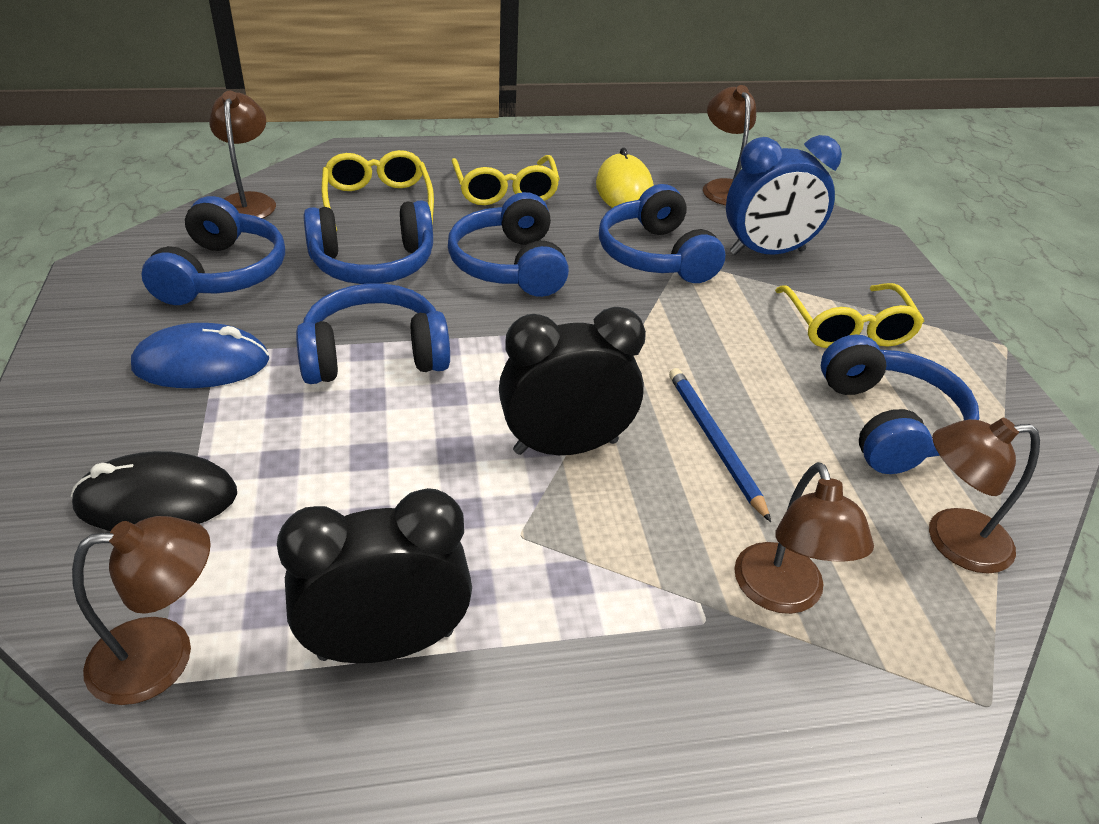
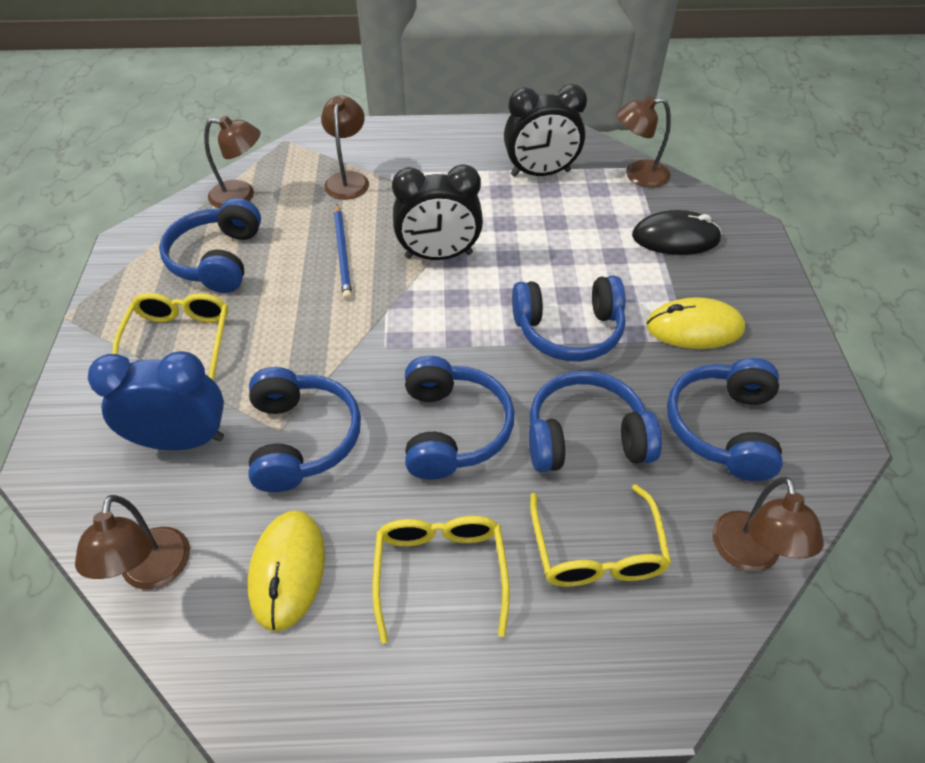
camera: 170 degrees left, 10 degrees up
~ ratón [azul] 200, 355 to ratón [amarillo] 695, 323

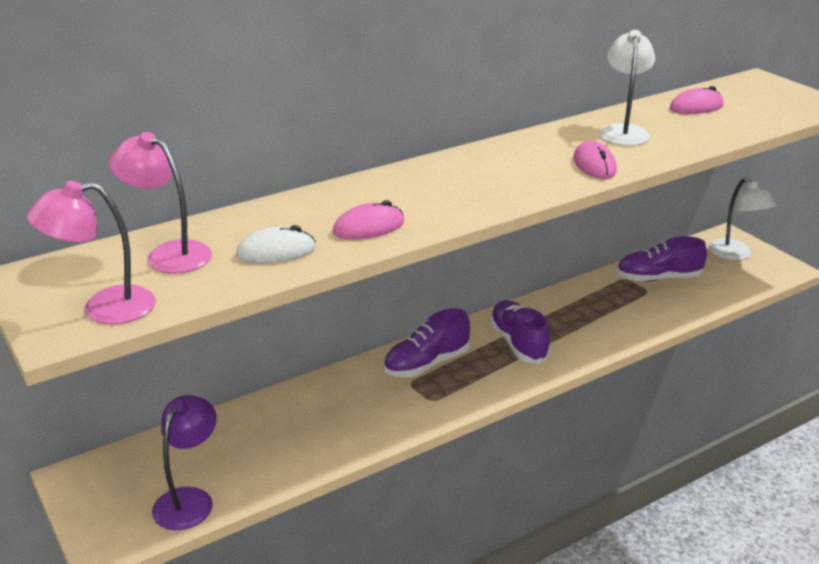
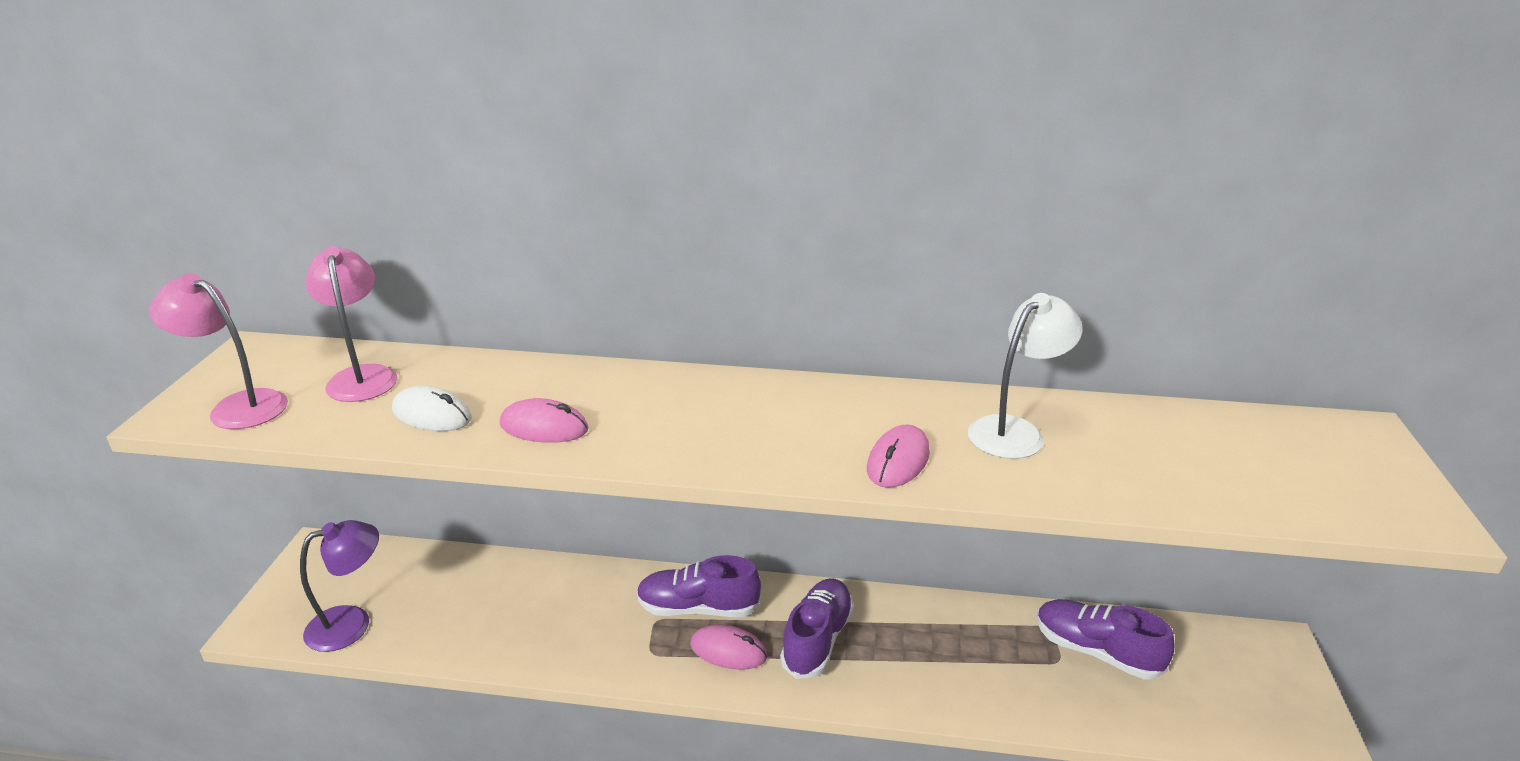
camera: 40 degrees right, 0 degrees up
~ ratón [rosa] 697, 100 to 728, 647
- lámpara [blanco] 742, 219

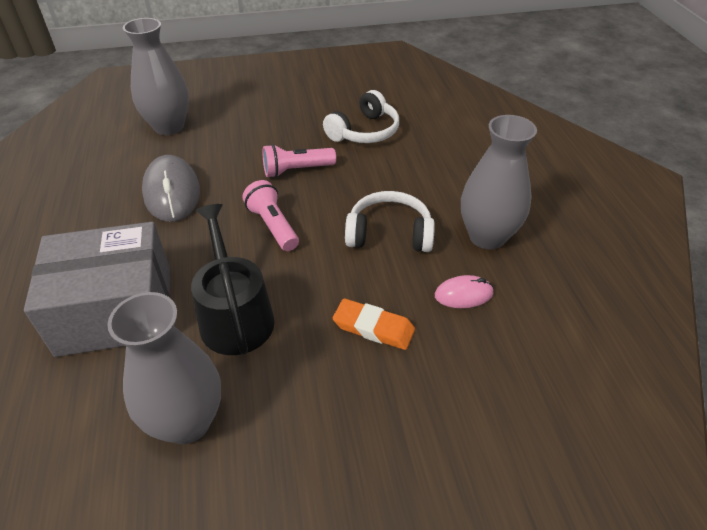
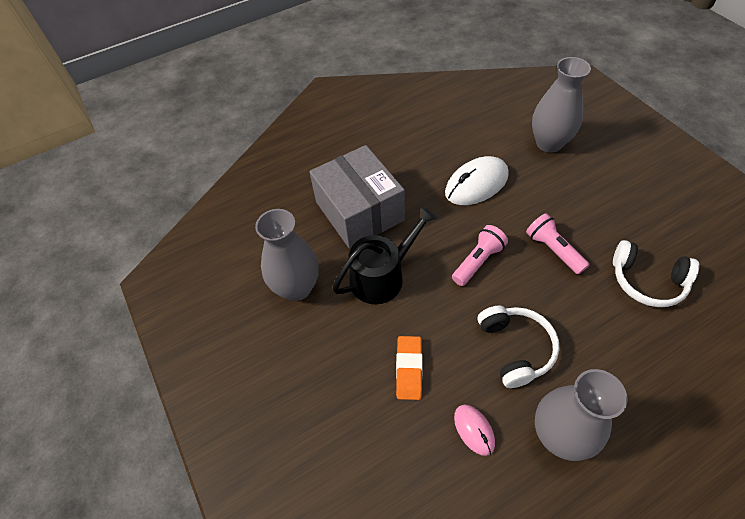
camera: 75 degrees right, 10 degrees up
~ ratón [gris] 171, 188 to ratón [blanco] 477, 180

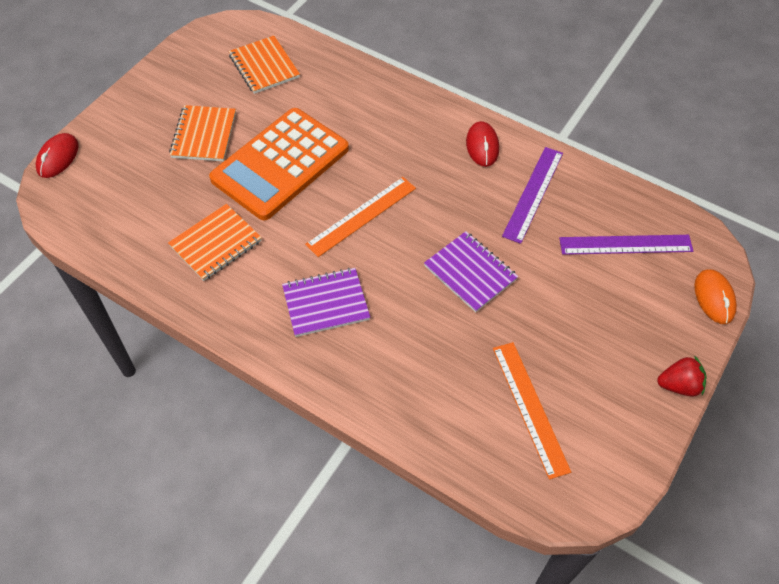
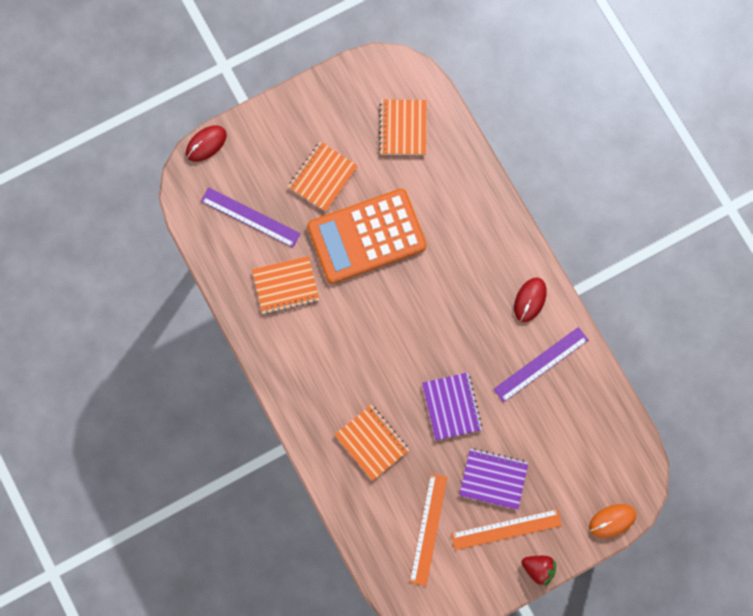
camera: 30 degrees right, 20 degrees up
~ cuaderno [morado] 326, 302 to 493, 479
~ regla [naranja] 360, 217 to 506, 529
~ regla [morado] 626, 245 to 251, 217
~ ratón [naranja] 715, 296 = 612, 521 45 degrees clockwise
+ cuaderno [naranja] 372, 443

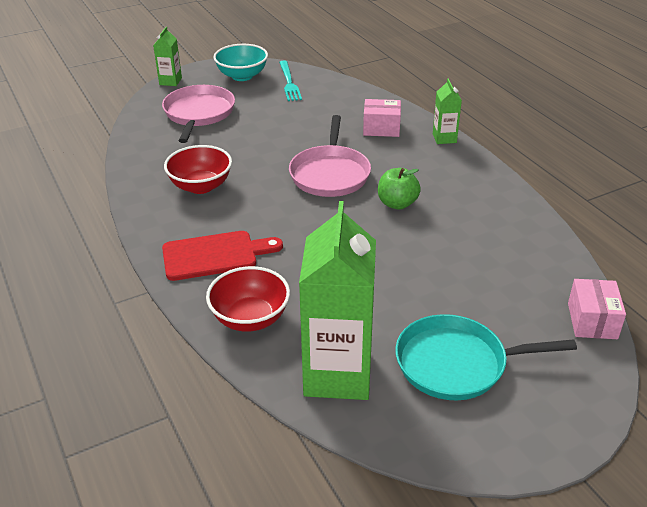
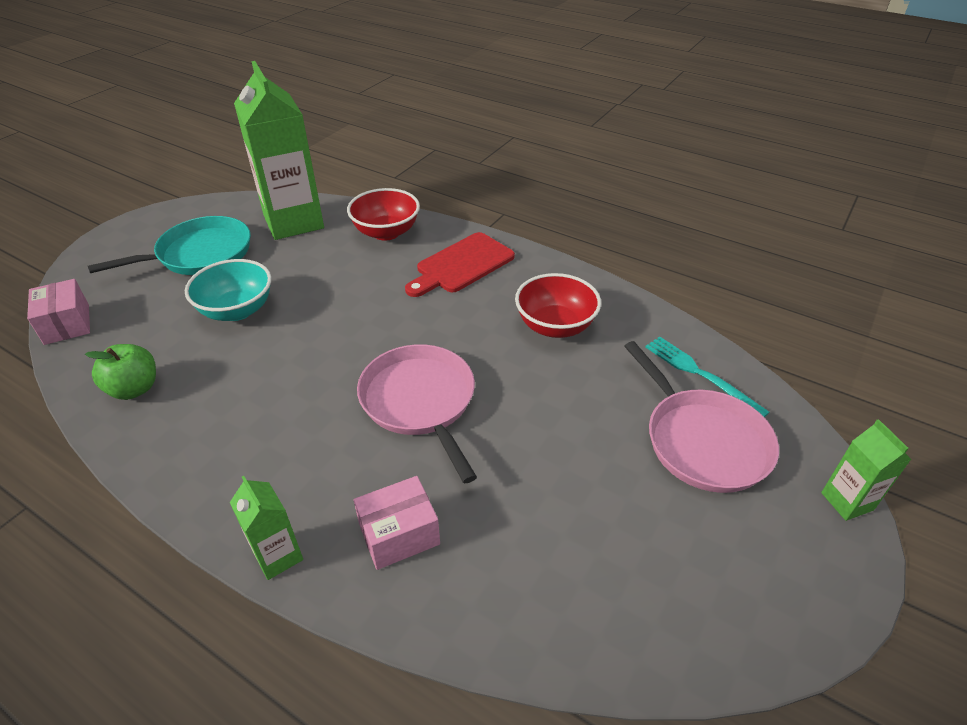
camera: 150 degrees right, 5 degrees up
~ cuenco [turquesa] 240, 62 to 228, 290
~ tenedor [turquesa] 290, 81 to 707, 376
~ manzana [verde] 399, 189 to 120, 372

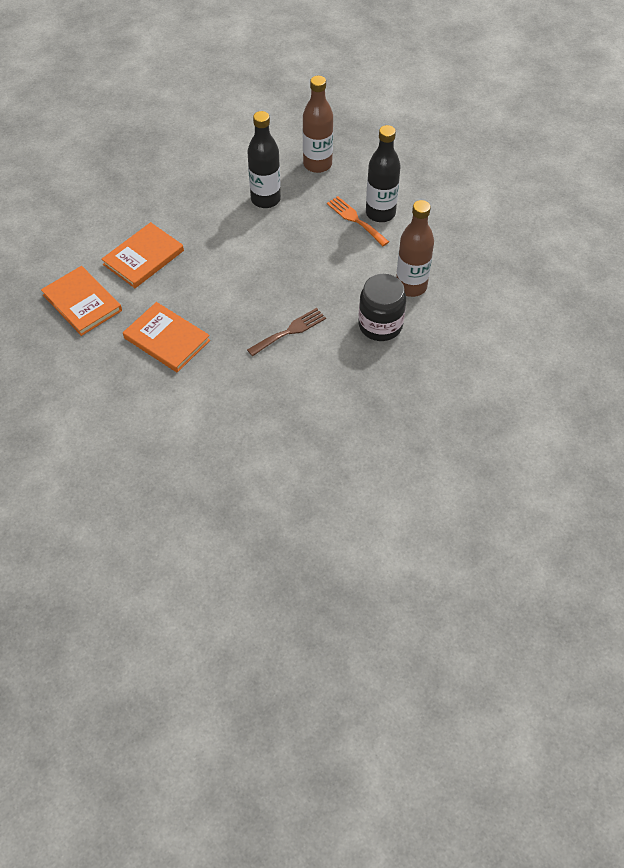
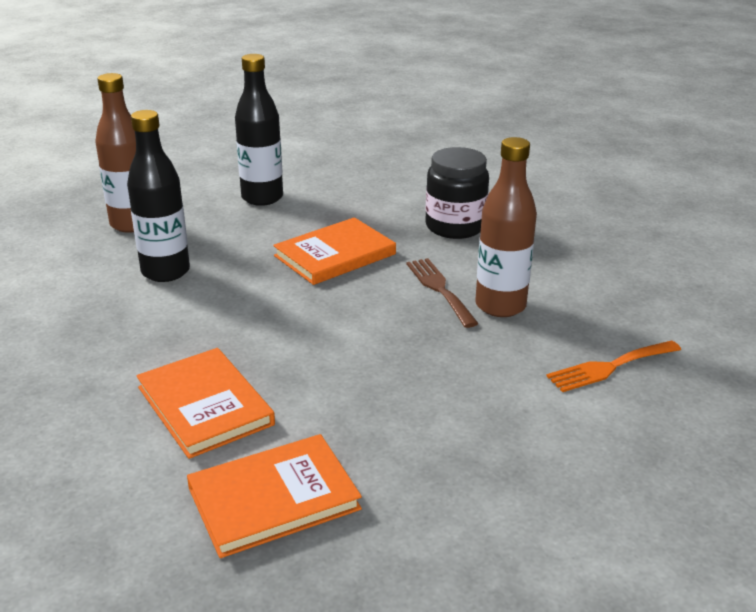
camera: 75 degrees left, 25 degrees down
~ libro [naranja] 166, 337 to 334, 251
~ tenedor [naranja] 358, 221 to 613, 366
~ botella [marrón] 415, 248 to 506, 227

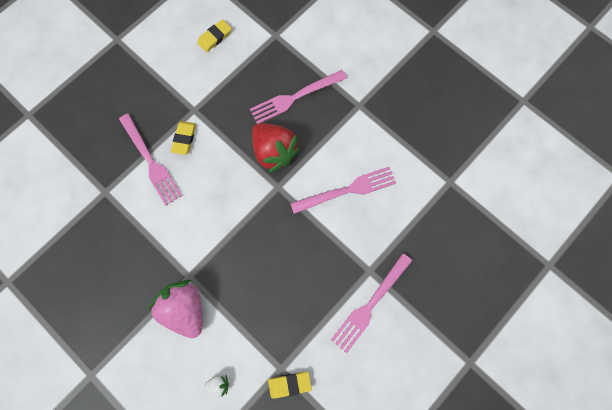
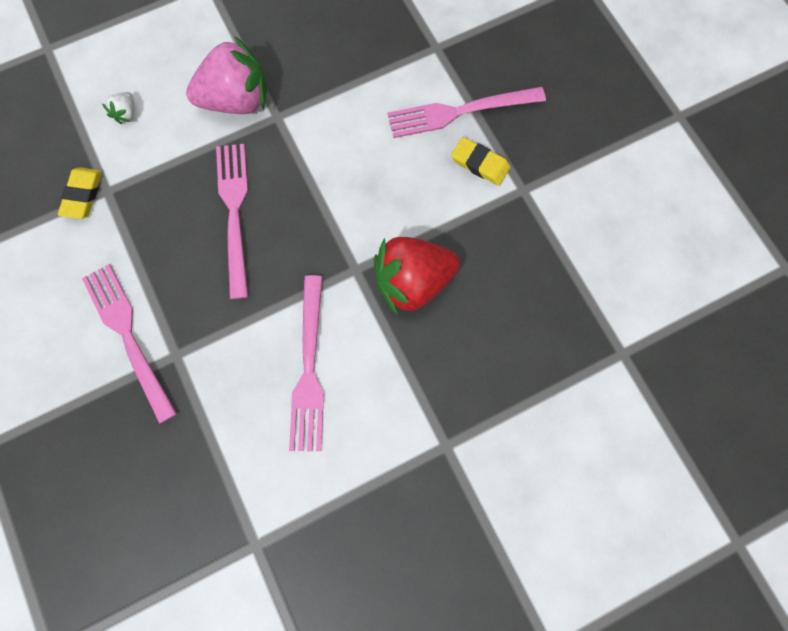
camera: 110 degrees right, 0 degrees up
- goma de borrar [amarillo] 214, 35
~ tenedor [rosa] 298, 97 to 232, 221

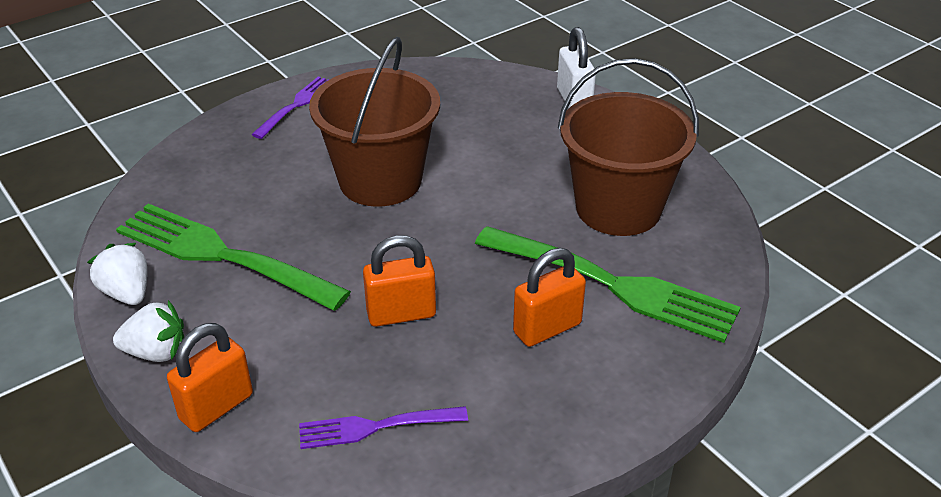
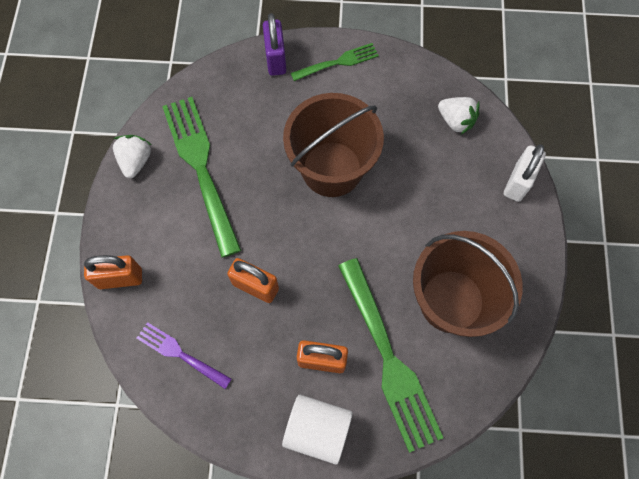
camera: 40 degrees right, 30 degrees up
~ fresa [blanco] 148, 331 to 459, 116
~ tenedor [morado] 289, 107 to tenedor [verde] 335, 62
+ candado [morado] 274, 44
+ cilindro [blanco] 317, 430

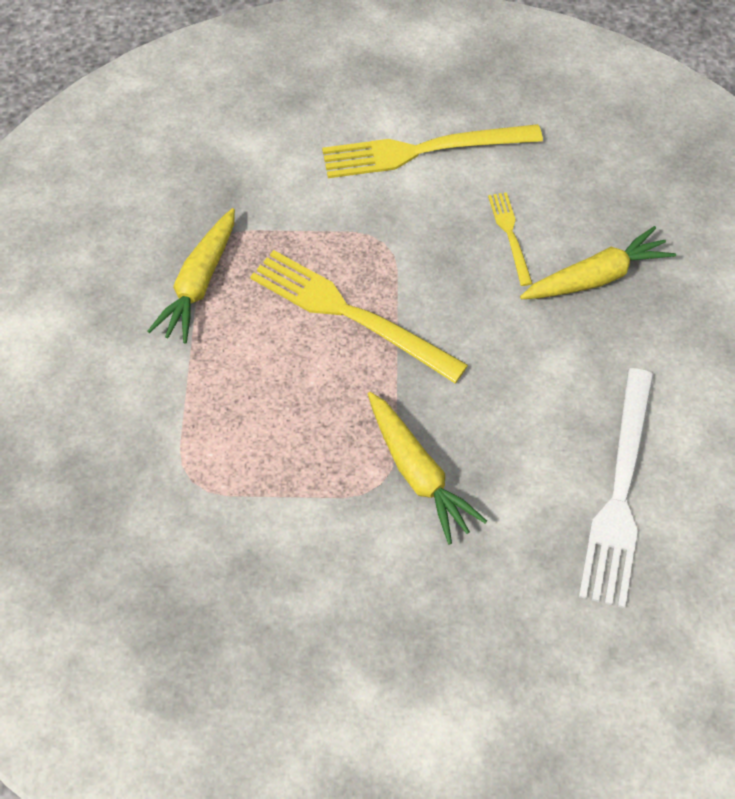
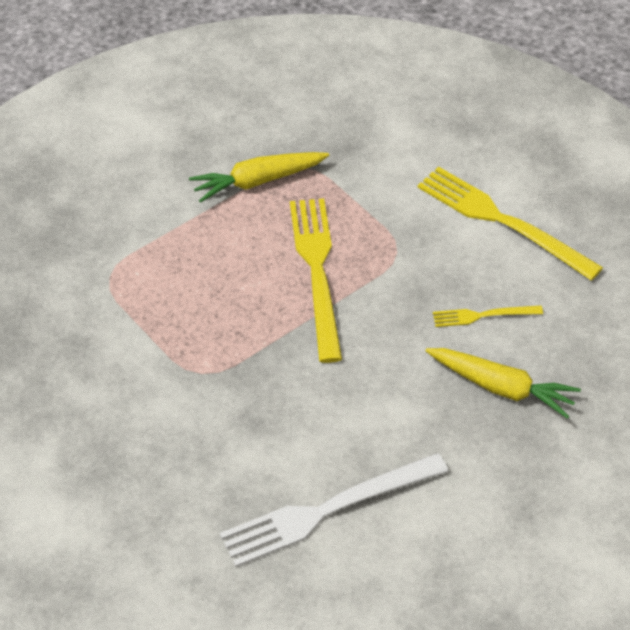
camera: 50 degrees right, 10 degrees down
- zanahoria [amarillo] 427, 468
~ tenedor [amarillo] 510, 239 = 488, 316 135 degrees counterclockwise

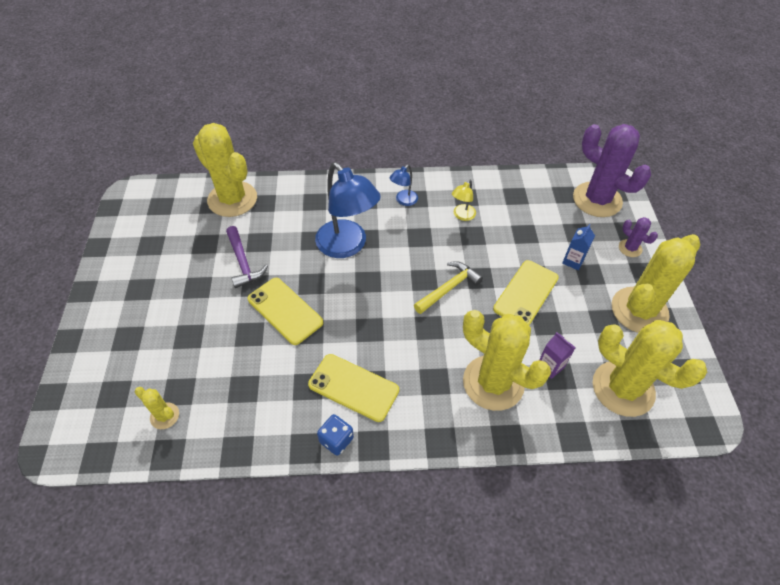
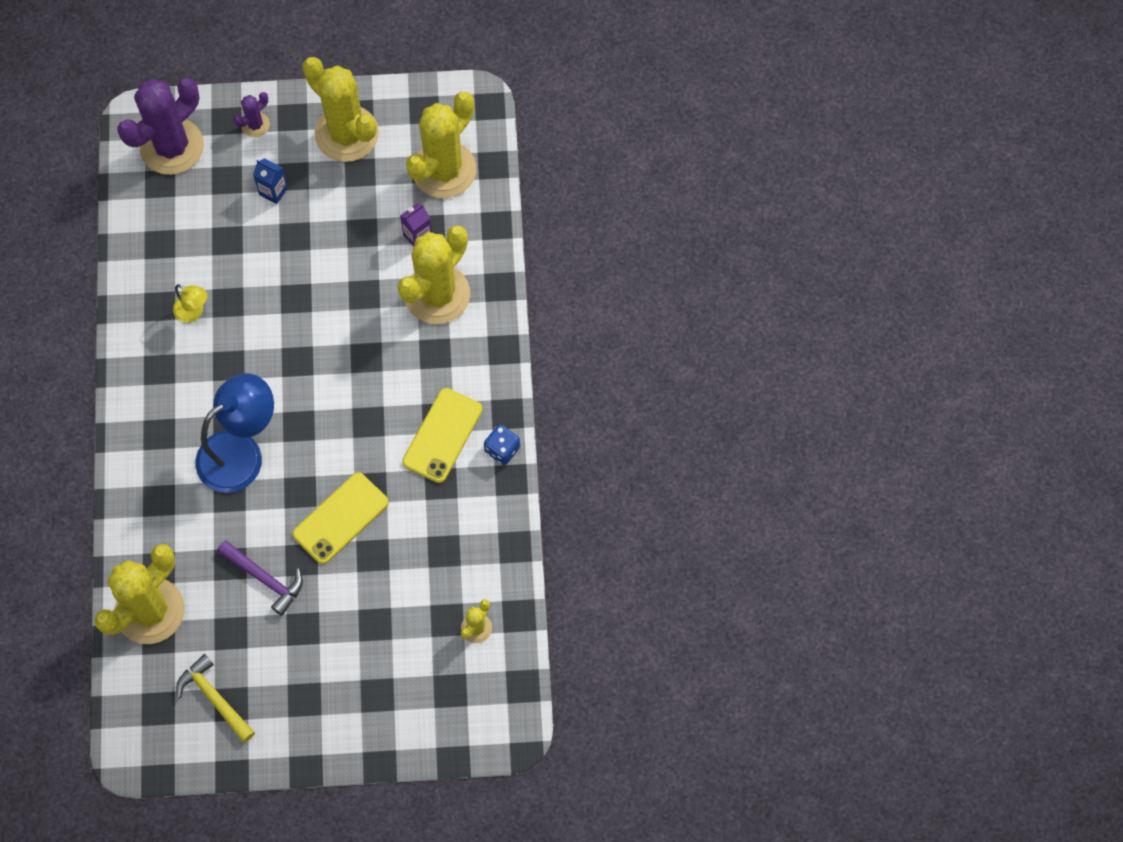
camera: 90 degrees left, 15 degrees up
~ martillo [morado] 247, 257 = 260, 578 60 degrees clockwise
- lámpara [azul] 404, 185
~ martillo [amarillo] 448, 287 to 215, 698
- móvil [amarillo] 526, 292

